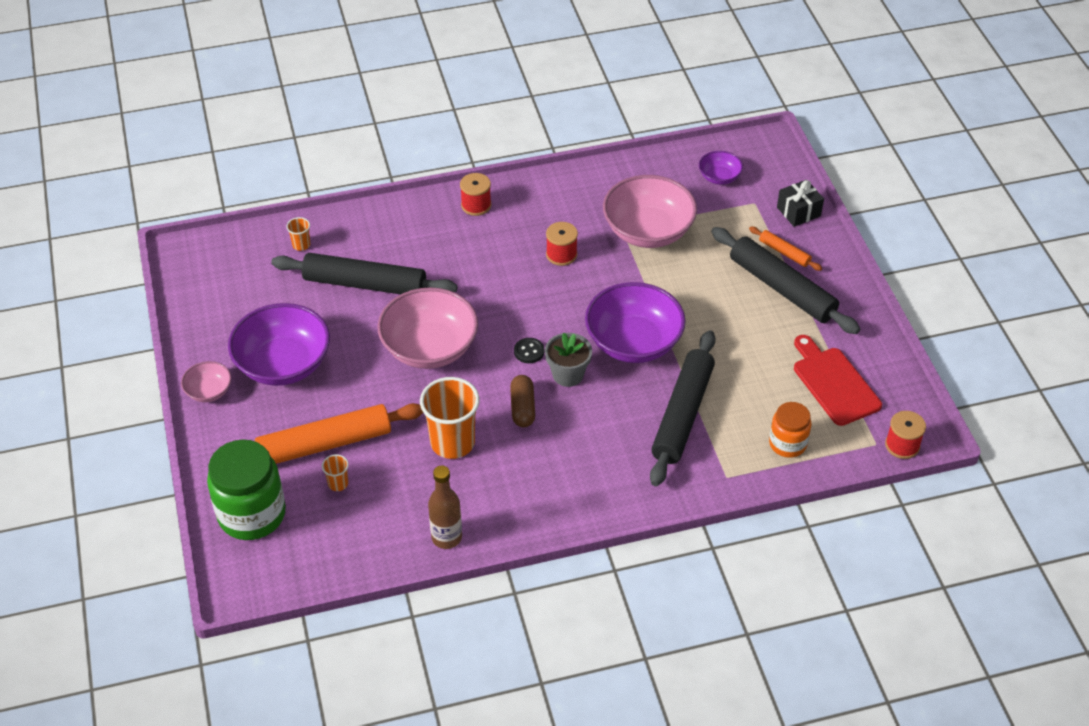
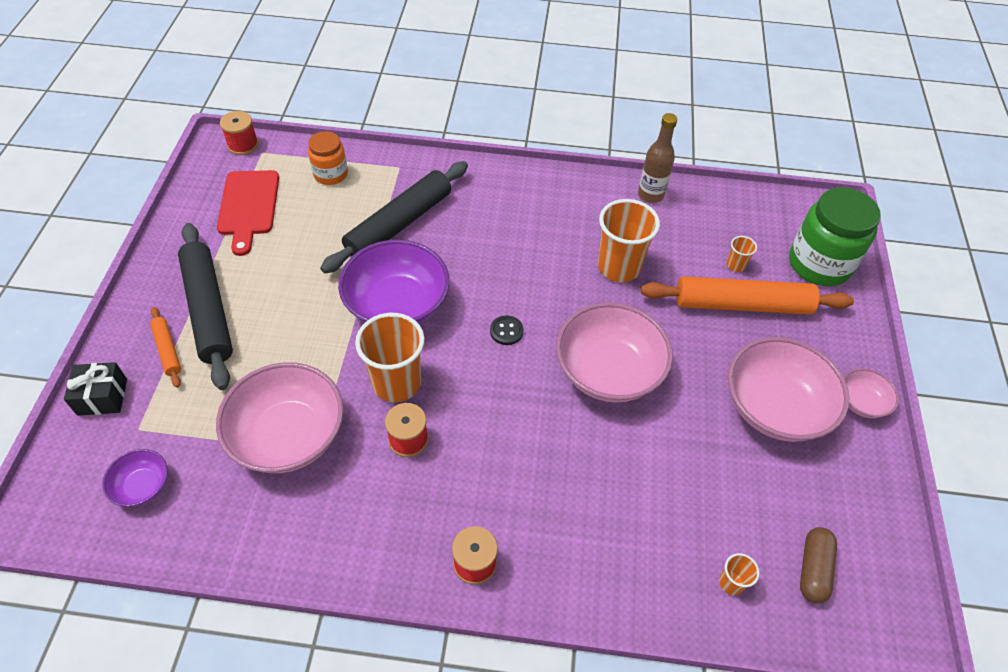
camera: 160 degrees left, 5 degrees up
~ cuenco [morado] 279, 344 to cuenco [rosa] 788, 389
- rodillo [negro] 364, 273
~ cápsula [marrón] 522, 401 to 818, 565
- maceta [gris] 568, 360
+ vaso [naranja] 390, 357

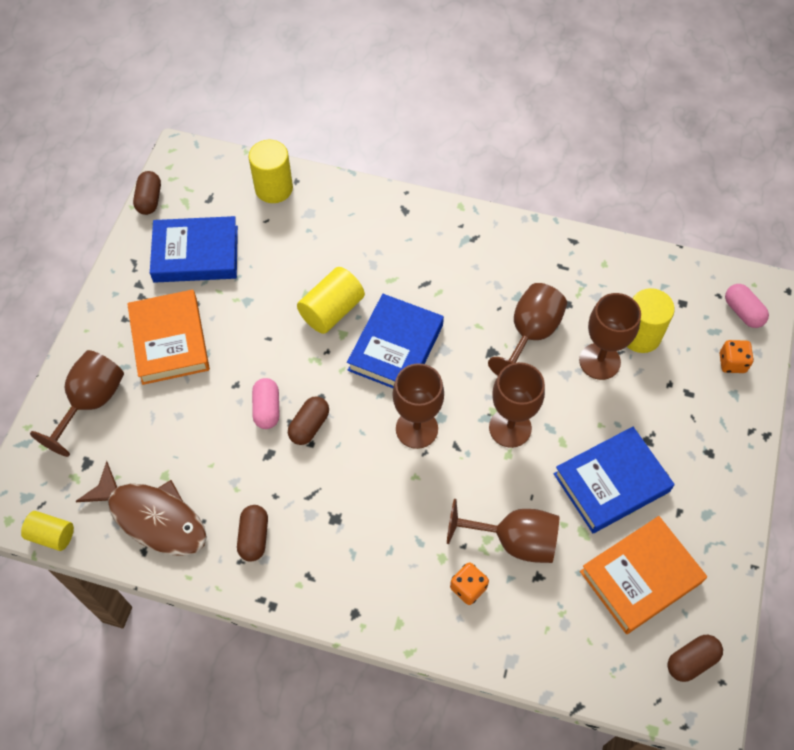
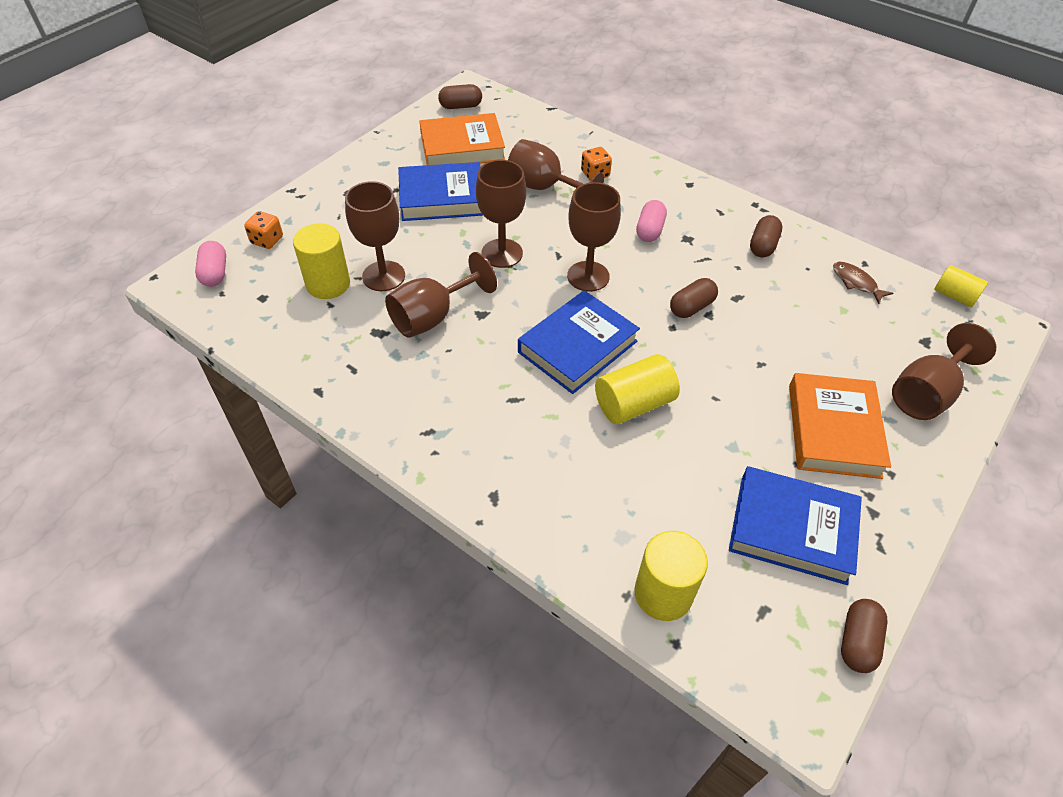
camera: 160 degrees left, 10 degrees down
~ pez [marrón] 141, 508 = 863, 283 x0.48
~ cápsula [rosa] 266, 403 to 651, 221

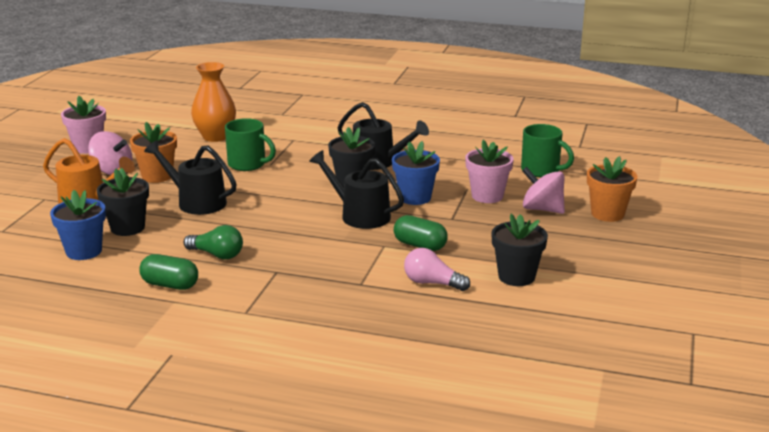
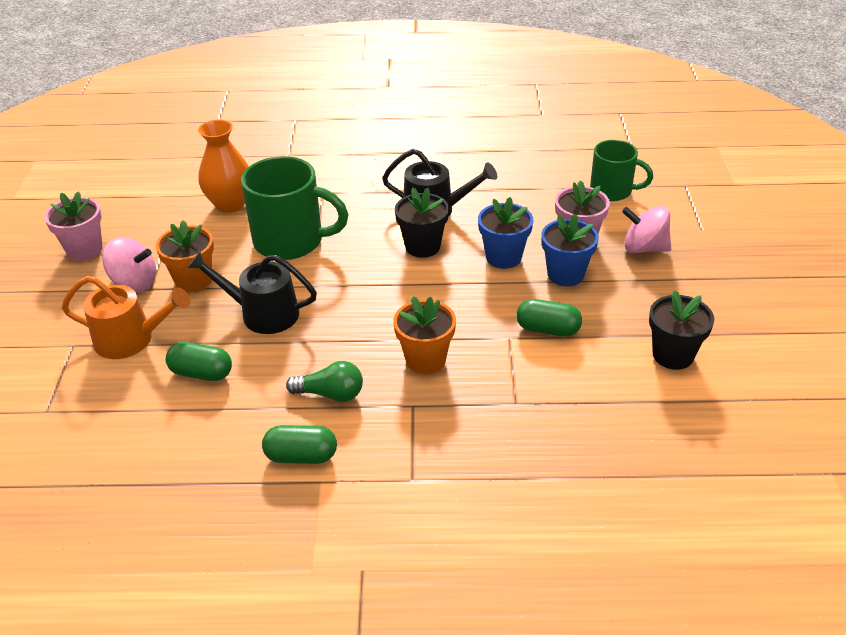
camera: 15 degrees left, 15 degrees up
~ maceta [azul] 78, 225 to 570, 250
~ maceta [negro] 123, 202 to cápsula [verde] 199, 361
~ taza [verde] 250, 144 = 294, 208 x1.58
- regadera [negro] 356, 189
- bombilla [rosa] 437, 269
~ maceta [naranja] 612, 189 to 424, 335

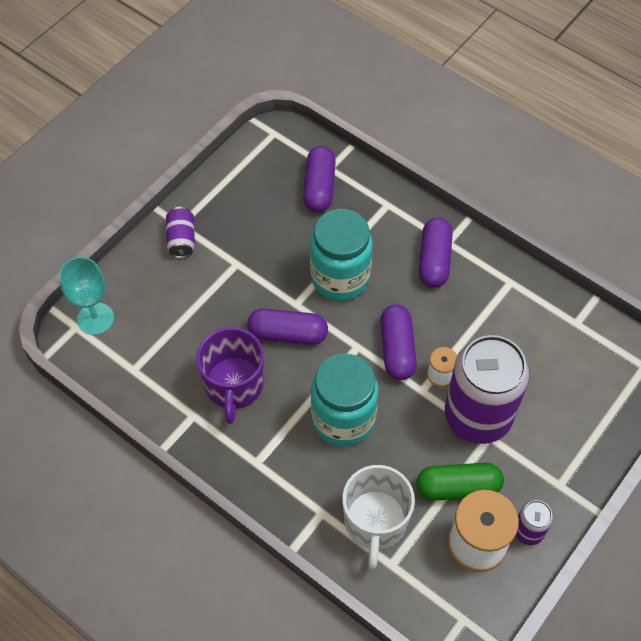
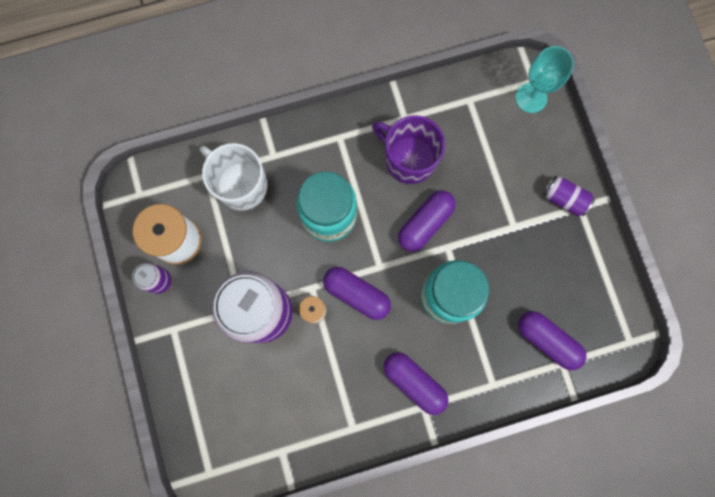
camera: 125 degrees right, 20 degrees up
- cápsula [verde] 460, 482

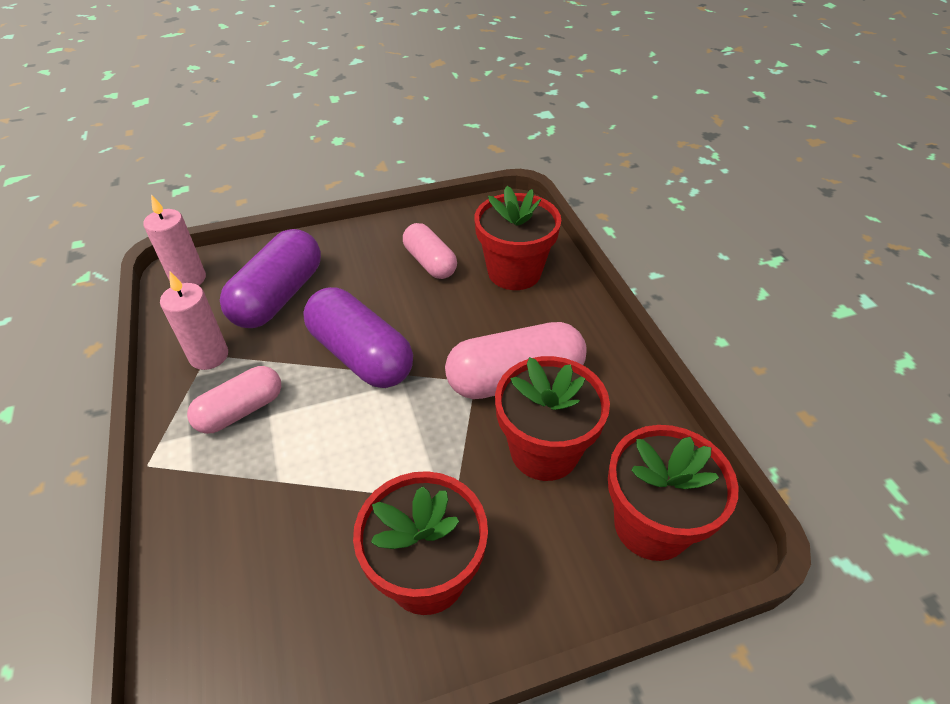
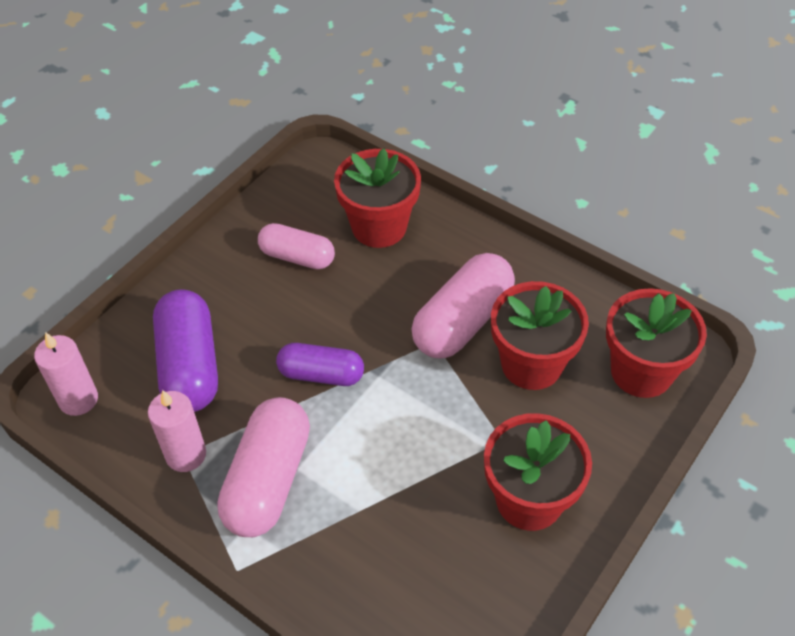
camera: 35 degrees left, 5 degrees up
~ cápsula [rosa] 234, 400 = 263, 467 x1.57
~ cápsula [morado] 358, 337 = 320, 364 x0.64

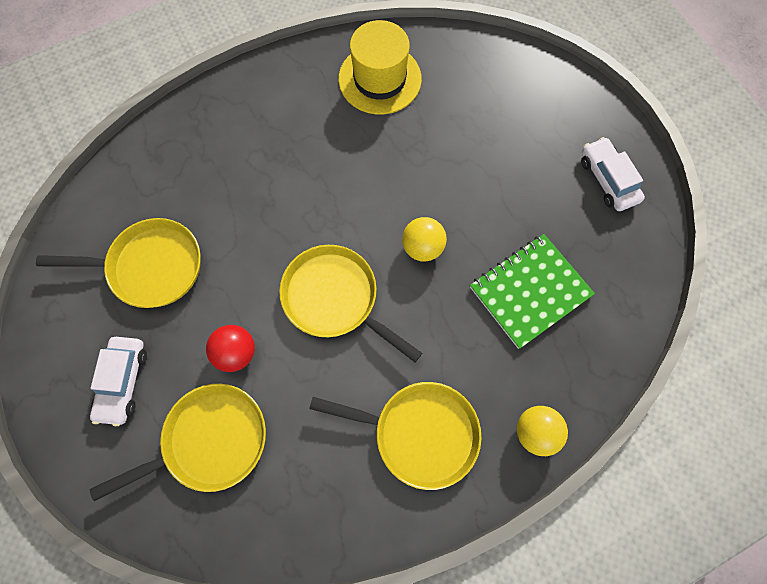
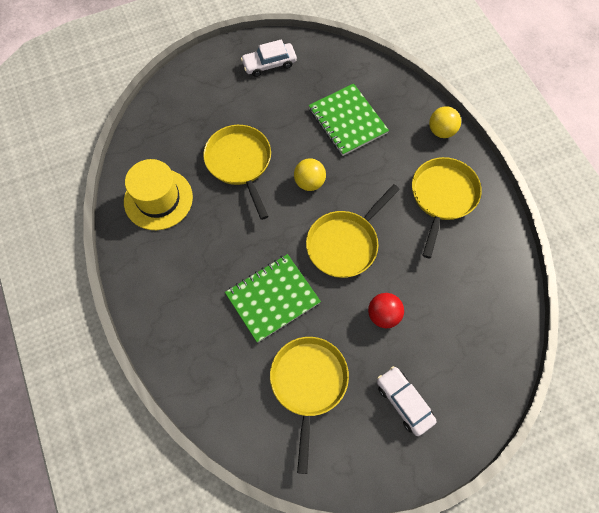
camera: 85 degrees left, 5 degrees down
~ coche [blanco] 118, 381 = 407, 401 135 degrees counterclockwise
~ sartén [amarillo] 178, 442 to 237, 172
+ cuaderno [verde] 273, 298

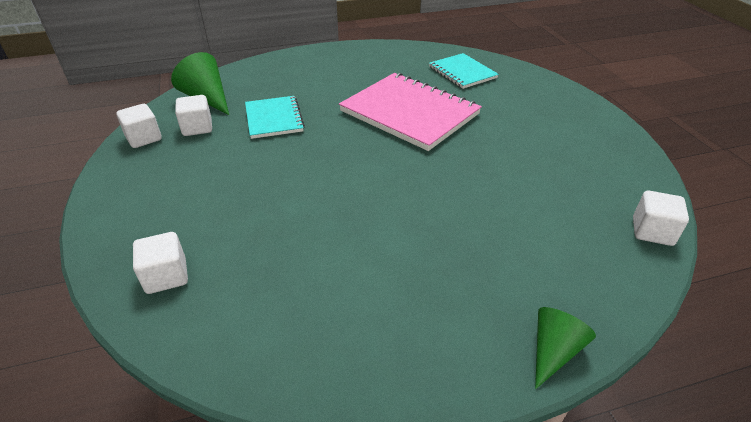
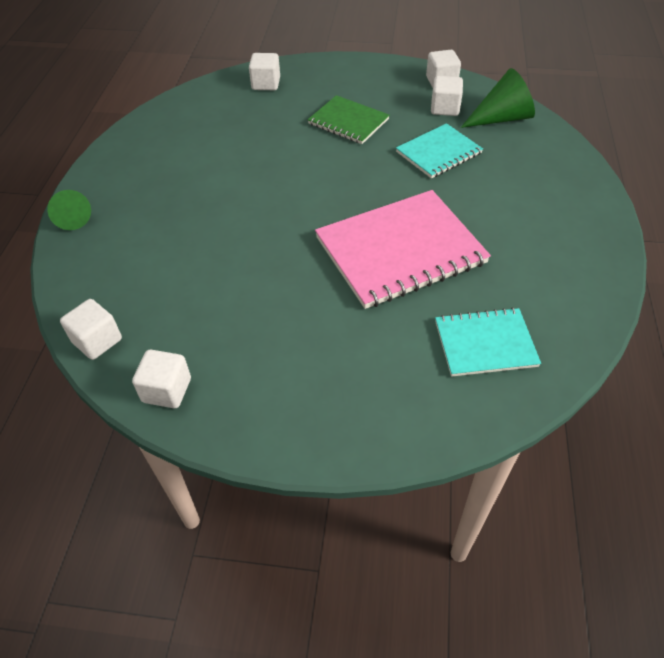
camera: 115 degrees right, 10 degrees up
~ cuaderno [turquesa] 275, 117 = 439, 151 45 degrees counterclockwise
+ cubo [blanco] 161, 379
+ cuaderno [verde] 349, 119

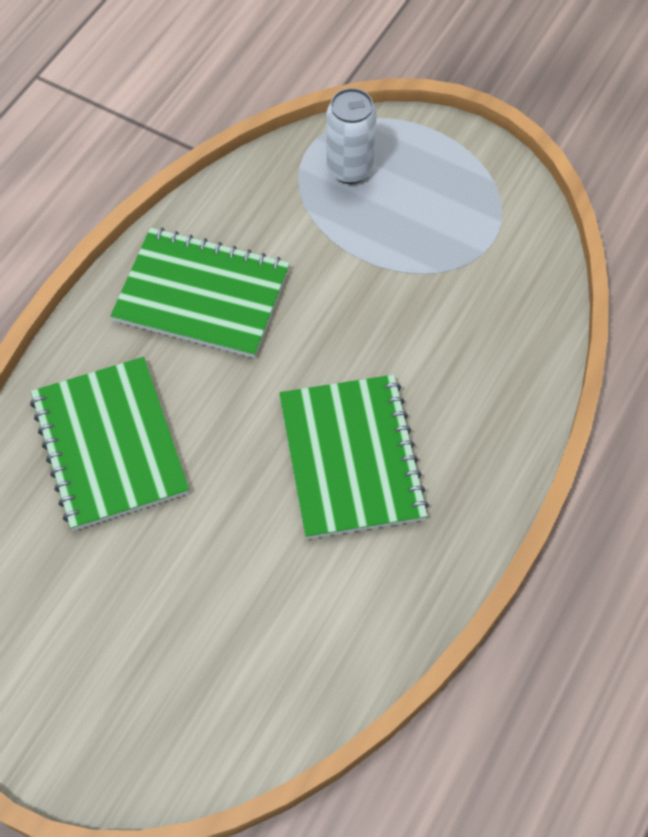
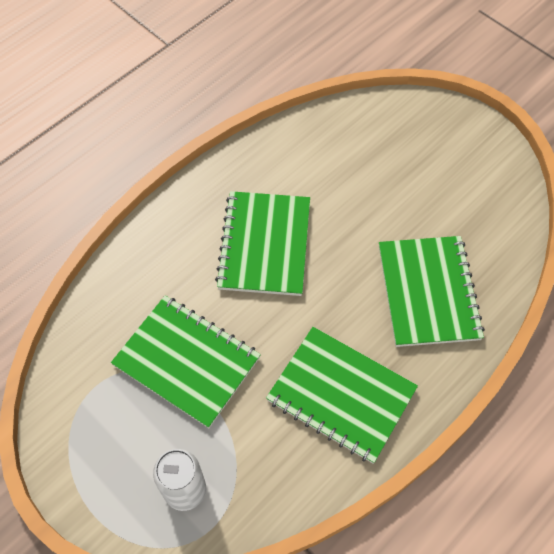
camera: 165 degrees left, 0 degrees up
+ cuaderno [verde] 186, 362

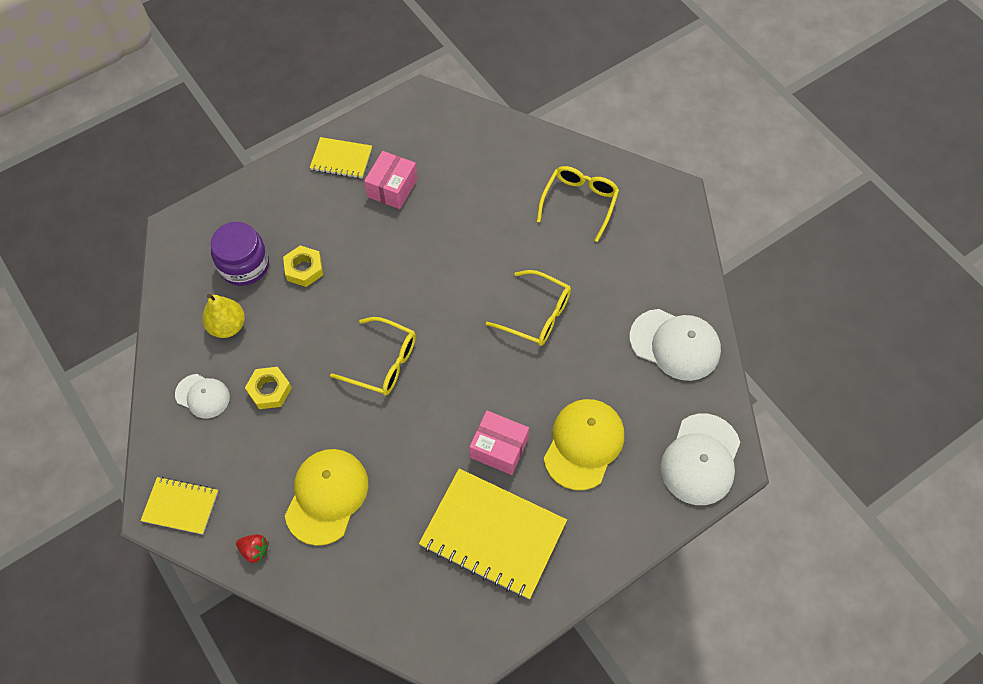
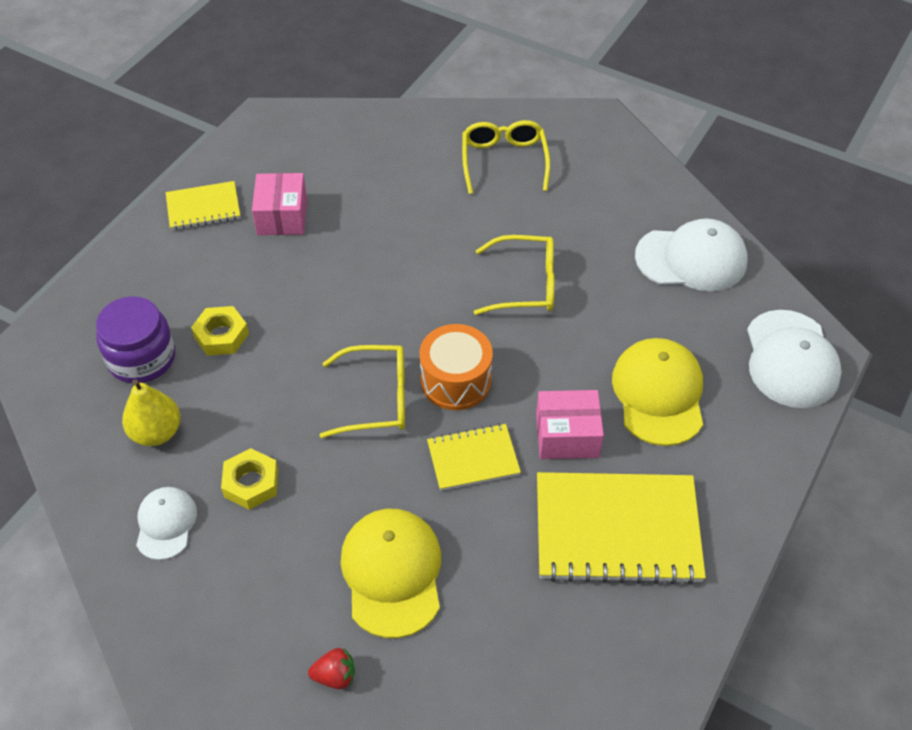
camera: 25 degrees left, 10 degrees down
~ cuaderno [amarillo] 179, 506 to 474, 457
~ gorra [blanco] 202, 396 = 166, 523 90 degrees counterclockwise
+ tambor [naranja] 456, 367

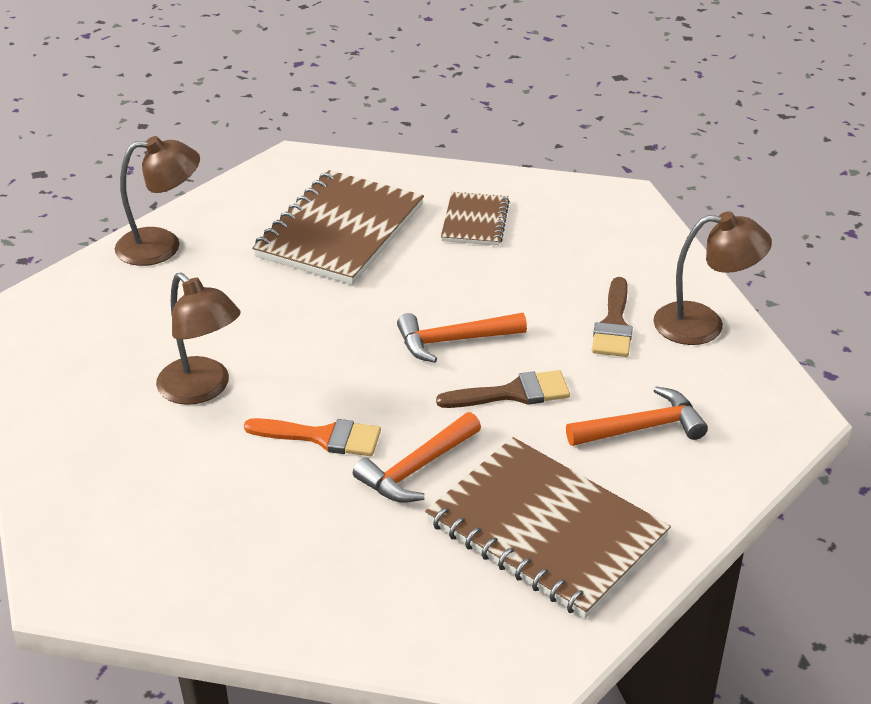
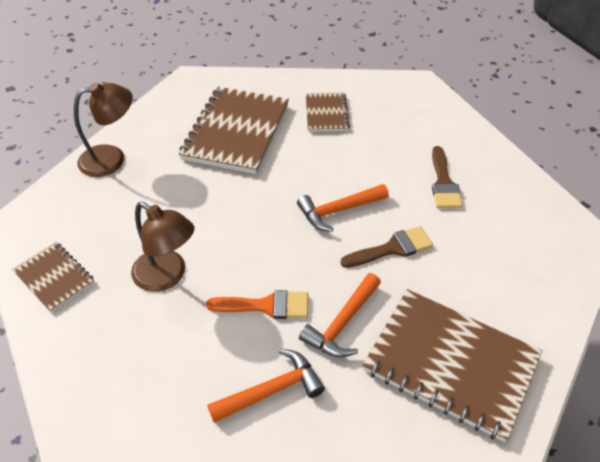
camera: 10 degrees left, 10 degrees up
~ martillo [naranja] 637, 416 to 266, 386
- lámpara [marrón] 713, 278
+ cuaderno [marrón] 53, 277

